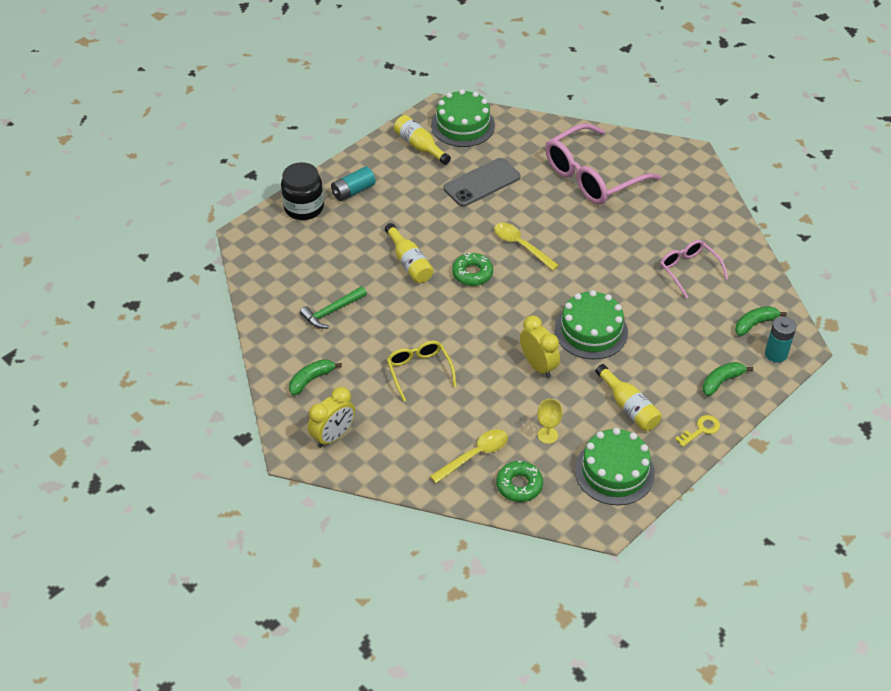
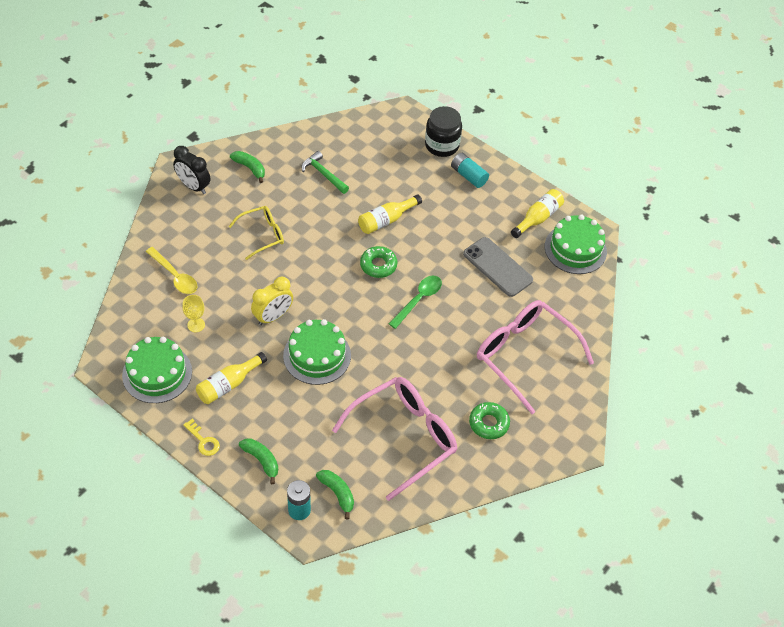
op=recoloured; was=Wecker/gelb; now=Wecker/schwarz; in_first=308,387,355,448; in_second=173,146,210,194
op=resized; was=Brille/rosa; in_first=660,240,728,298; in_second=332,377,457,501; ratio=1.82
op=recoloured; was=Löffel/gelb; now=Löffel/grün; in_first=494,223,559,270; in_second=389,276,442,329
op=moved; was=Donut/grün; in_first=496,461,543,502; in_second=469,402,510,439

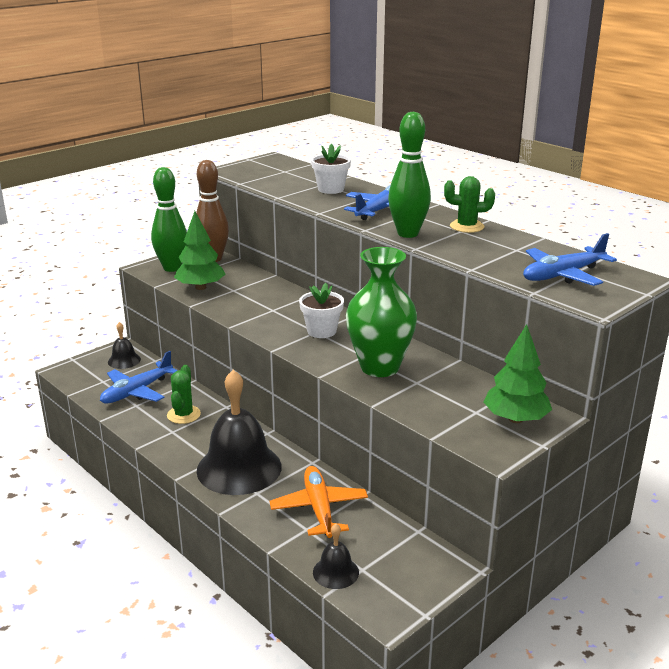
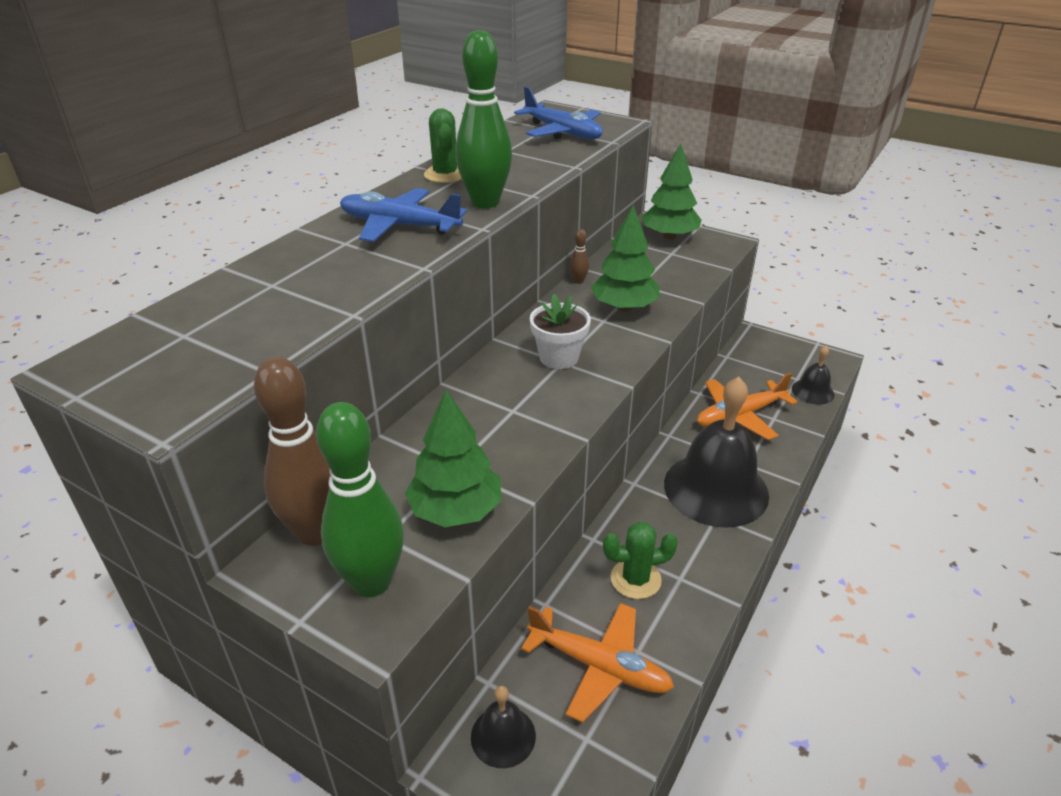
op=recoloured; was=Flugzeug/blau; now=Flugzeug/orange; in_first=100,351,178,404; in_second=521,603,674,723
op=added; now=Bowlingkegel/braun; in_second=570,229,589,284
op=replaced; was=Vase/grün; now=Baum/grün; in_first=346,247,417,377; in_second=591,205,659,312
op=removed; was=Blumentopf/weiß; in_first=311,143,351,194

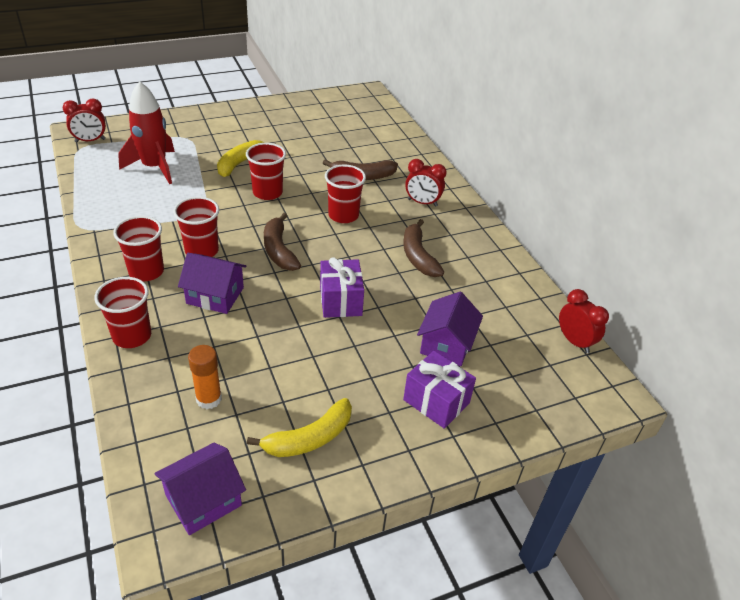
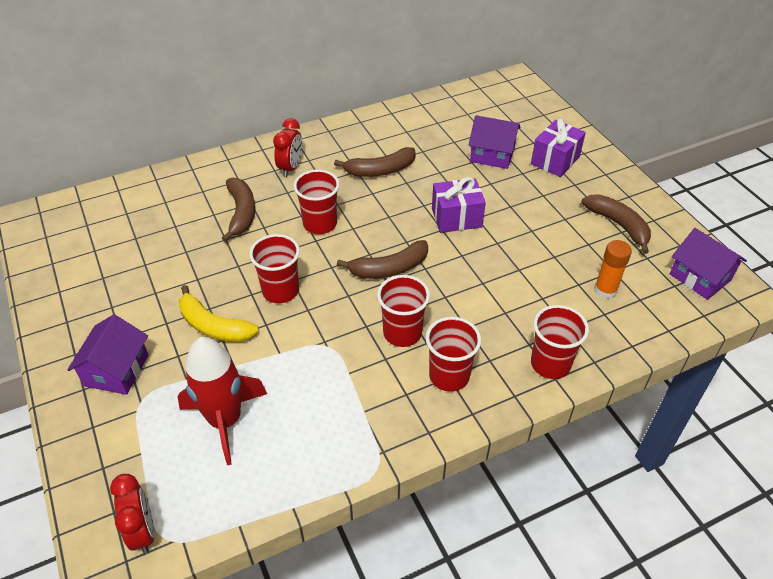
op=moved; was=Haus/lila; in_first=178,253,247,314; in_second=67,314,148,395
op=recoloured; was=Banane/gelb; now=Banane/braun; in_first=247,398,352,457; in_second=582,194,651,254
op=removed; was=Wecker/rot; in_first=559,289,609,353

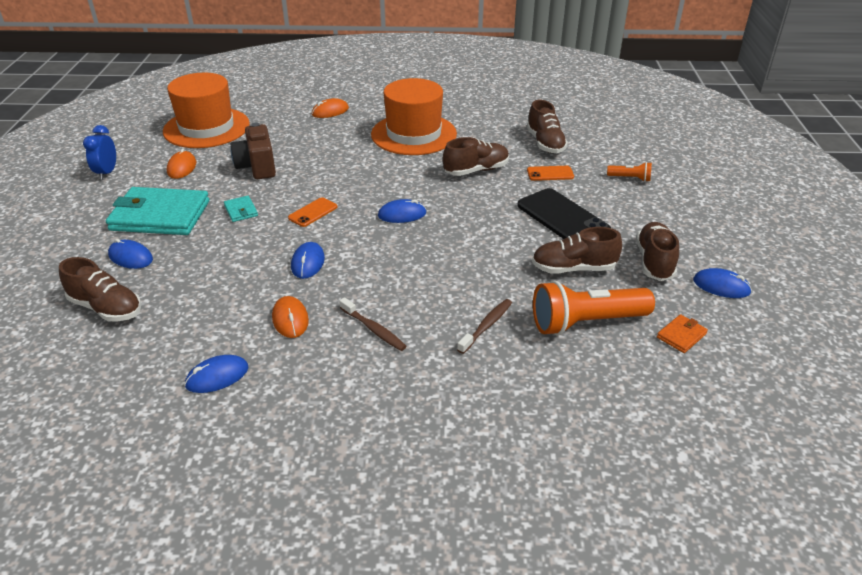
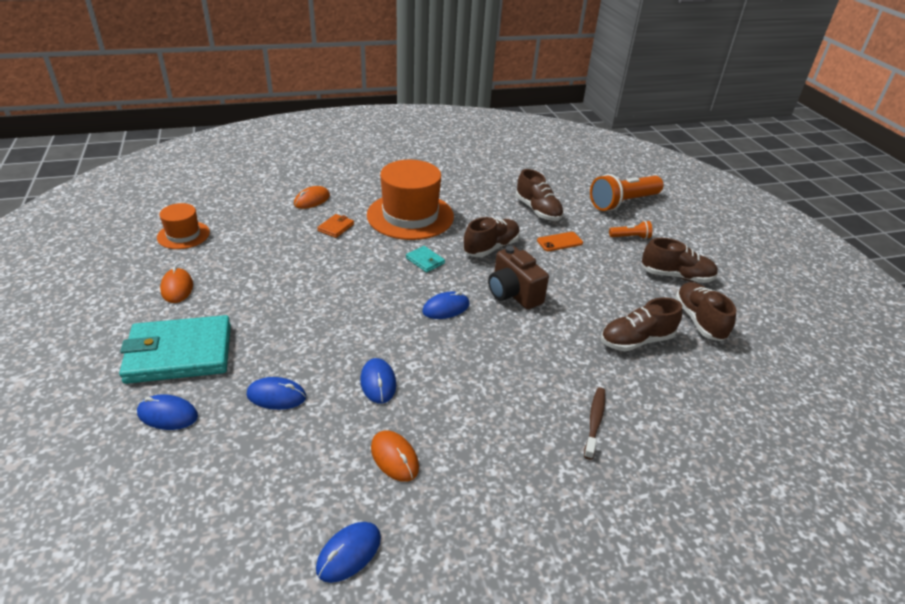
op=resized; was=Hut/orange; in_first=163,73,250,148; in_second=157,203,210,249; ratio=0.53
op=moved; was=Computermaus/blau; in_first=693,268,752,298; in_second=246,377,306,410
op=moved; was=Geldbörse/orange; in_first=657,314,708,353; in_second=317,214,354,238
op=moved; was=Geldbörse/türkis; in_first=224,196,258,222; in_second=406,246,445,273
op=moved; was=Kamera/braun; in_first=230,123,276,179; in_second=488,246,549,310
op=moved; was=Taschenlampe/orange; in_first=533,281,655,336; in_second=590,174,664,211
op=moved; was=Schuh/braun; in_first=59,257,141,321; in_second=642,238,718,283
op=removed; was=Wecker/blau; in_first=83,125,116,180
op=removed; was=Handy/orange; in_first=288,197,337,227
op=removed; was=Zahnbürste/braun; in_first=339,297,407,351
op=removed; was=Handy/schwarz; in_first=518,188,611,239

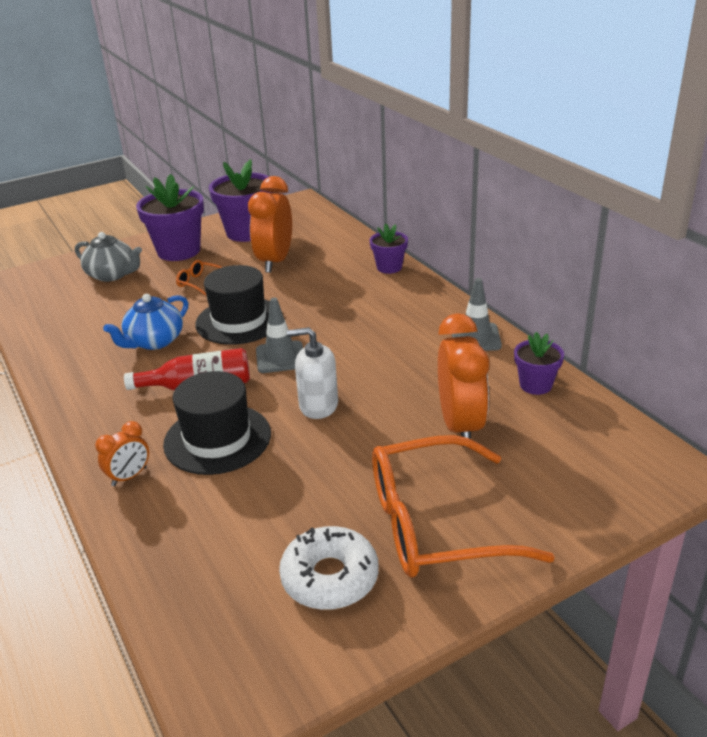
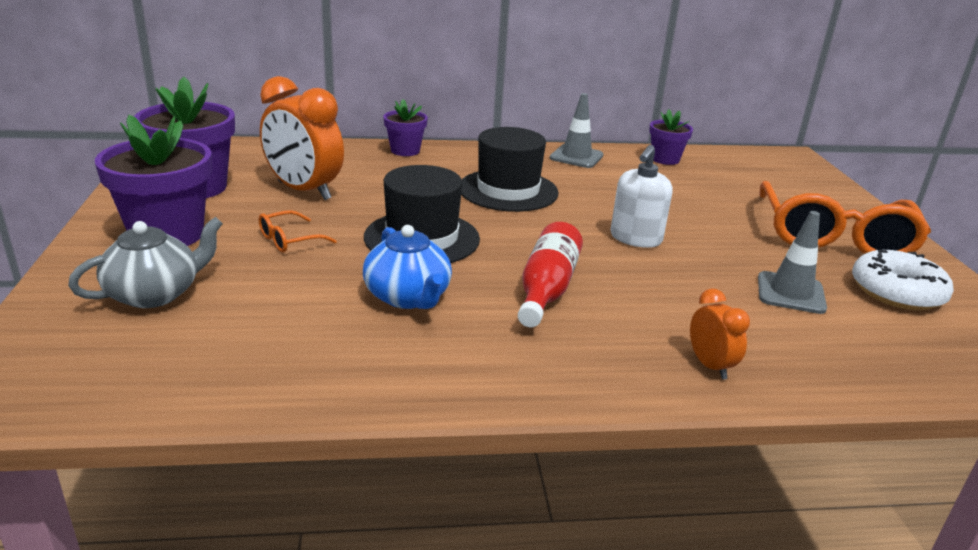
op=moved; was=Hut/schwarz; in_first=163,371,271,475; in_second=461,127,558,212
op=moved; was=Leitkegel/grau; in_first=256,298,303,373; in_second=758,211,827,314
op=removed; was=Wecker/orange; in_first=438,313,489,447

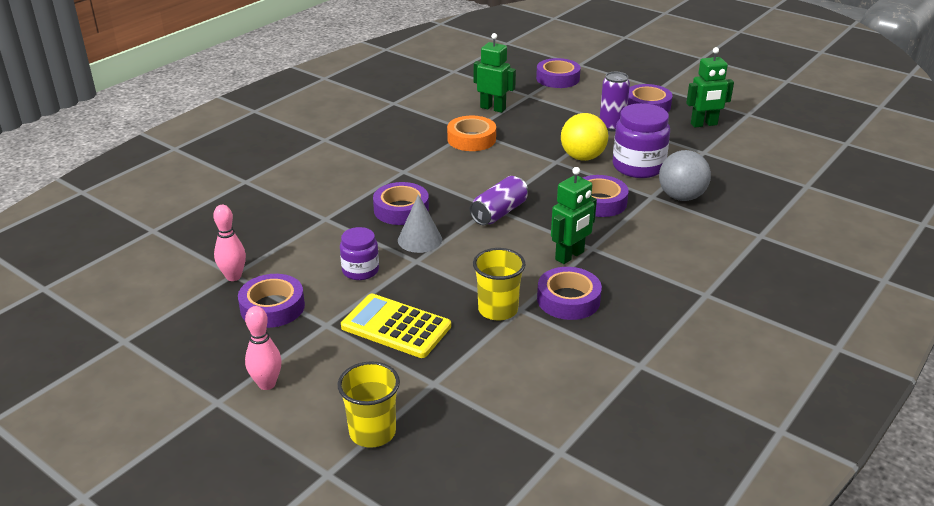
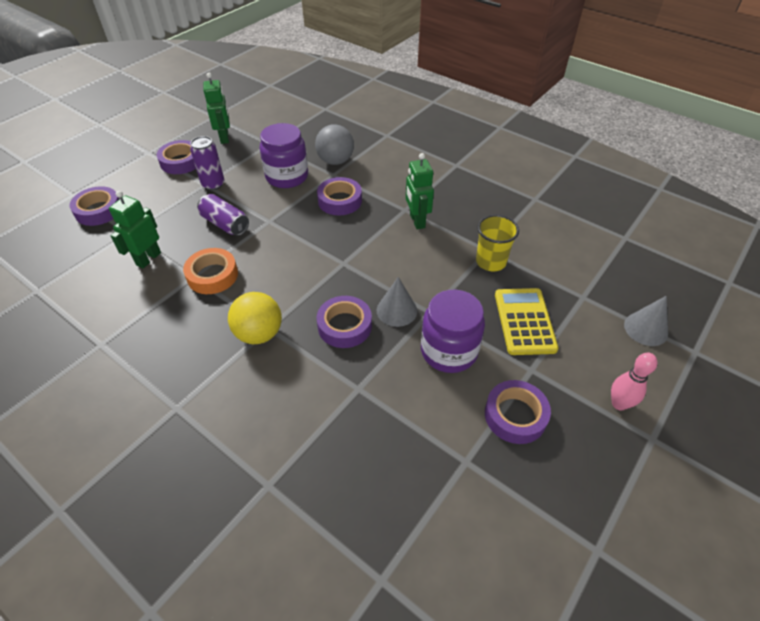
op=moved; was=Dose/lila; in_first=470,176,528,225; in_second=197,194,249,236
op=moved; was=Ball/gelb; in_first=561,113,608,161; in_second=228,292,282,344
op=turned; was=Roboter/grün; in_first=551,167,597,264; in_second=406,153,434,229; clockwise=-150
op=resized; was=Einmachglas/lila; in_first=340,227,379,280; in_second=421,290,485,373; ratio=1.67
op=turned; was=Taschenrechner/gelb; in_first=341,294,451,358; in_second=495,288,559,355; clockwise=150
op=replaced; was=Becher/gelb; now=Kegel/grau; in_first=338,361,400,448; in_second=624,296,668,346
op=removed; was=Bowlingkegel/rosa; in_first=213,205,246,281
op=removed; was=Klebeband/lila; in_first=537,267,602,320

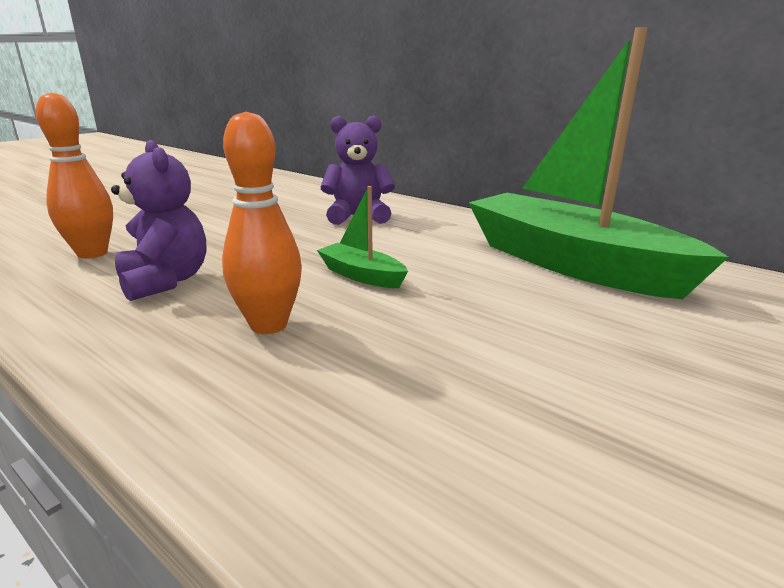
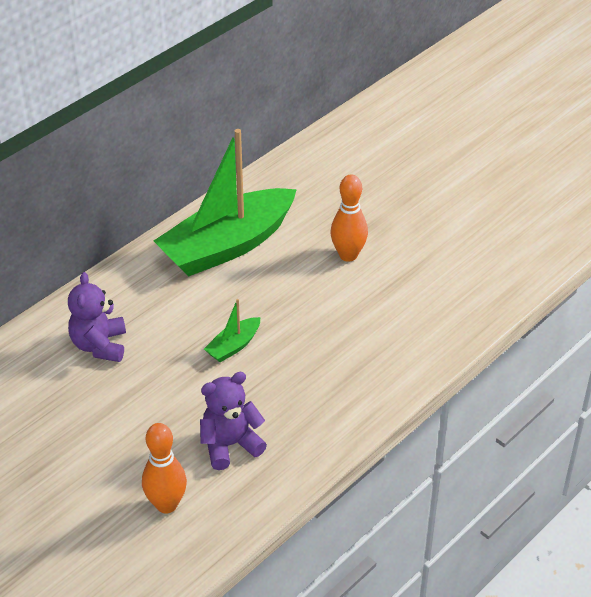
op=moved; was=Bowlingkegel/orange; in_first=222,112,302,334; in_second=331,174,368,262

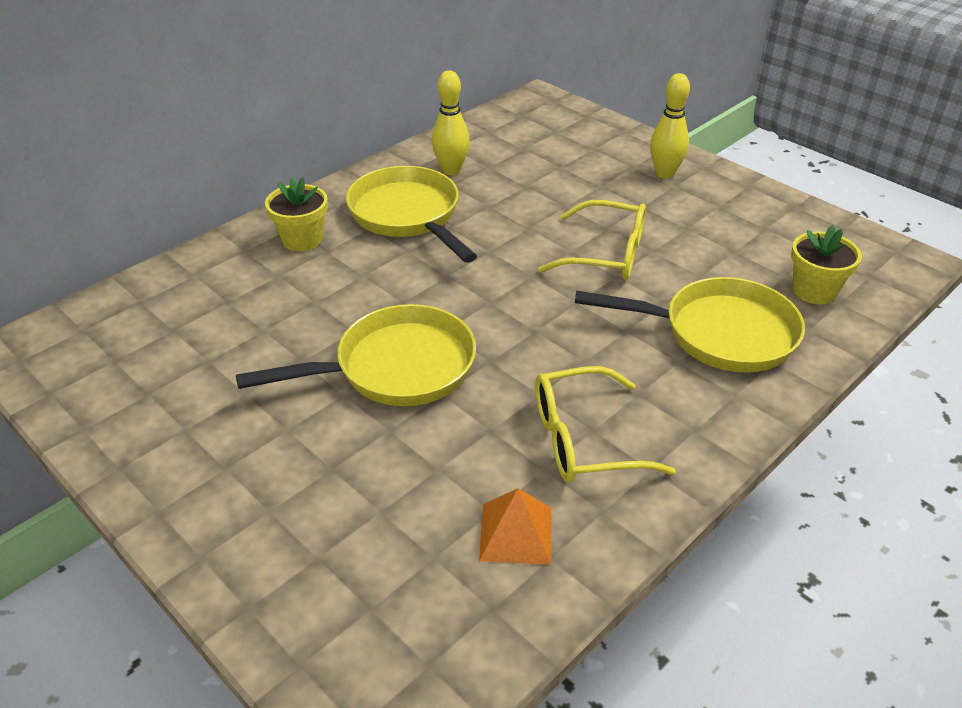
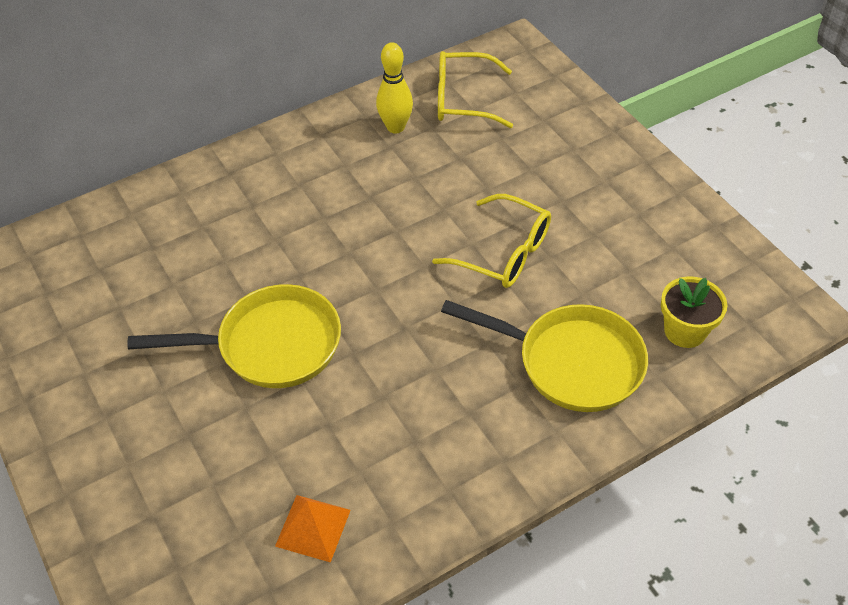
op=moved; was=Brille/gelb; in_first=535,366,676,483; in_second=438,51,513,128
op=removed; was=Blumentopf/gelb; in_first=265,177,328,251
op=removed; was=Pfanne/gelb; in_first=346,166,477,263
op=removed; was=Bowlingkegel/gelb; in_first=650,73,690,179

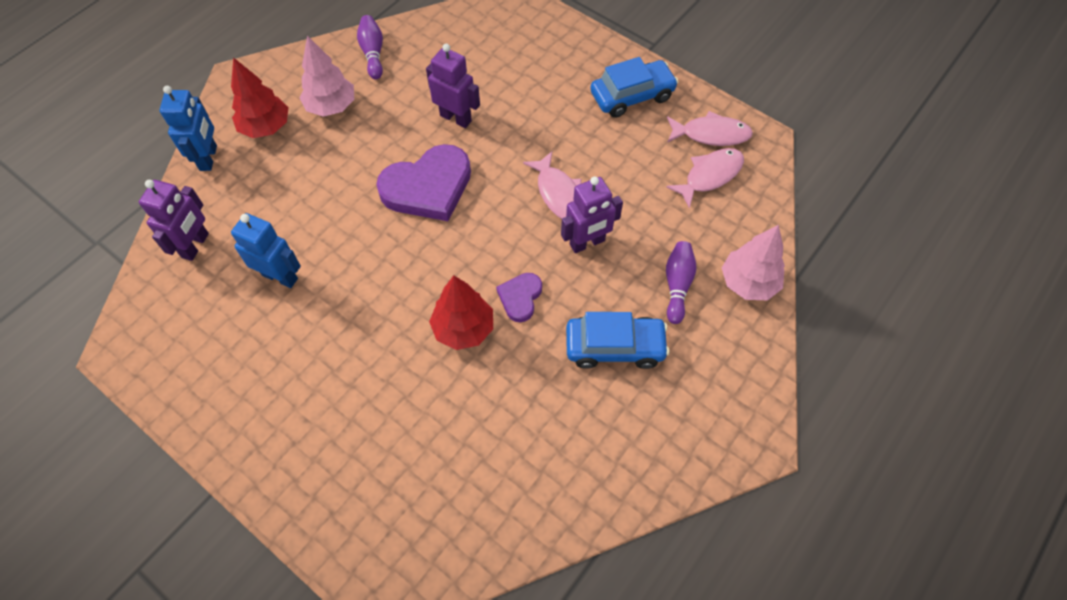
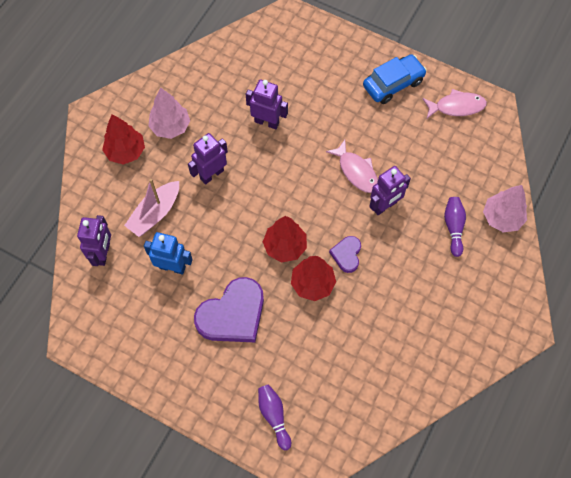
op=added; now=Boot/rosa; in_second=124,179,179,237
op=added; now=Roboter/lila; in_second=188,133,228,185
op=moved; was=Herz/lila; in_first=376,144,471,221; in_second=194,277,264,342
op=moved; was=Bowlingkegel/lila; in_first=357,15,383,80; in_second=258,384,291,450
op=added; now=Baum/rot; in_second=263,216,307,262
op=removed; was=Roboter/blau; in_first=160,86,217,171
op=removed; was=Auto/blau; in_first=566,312,670,369
op=removed; was=Fisch/rosa; in_first=666,148,744,208

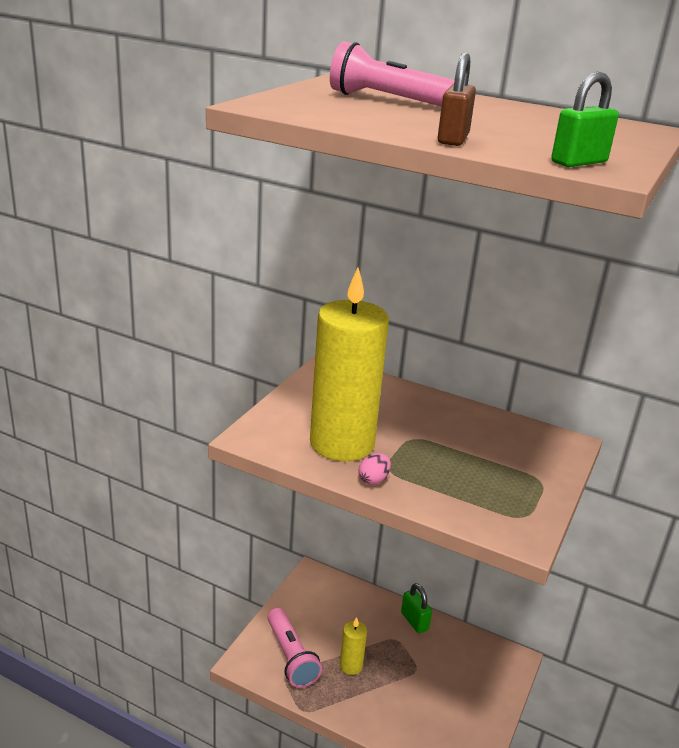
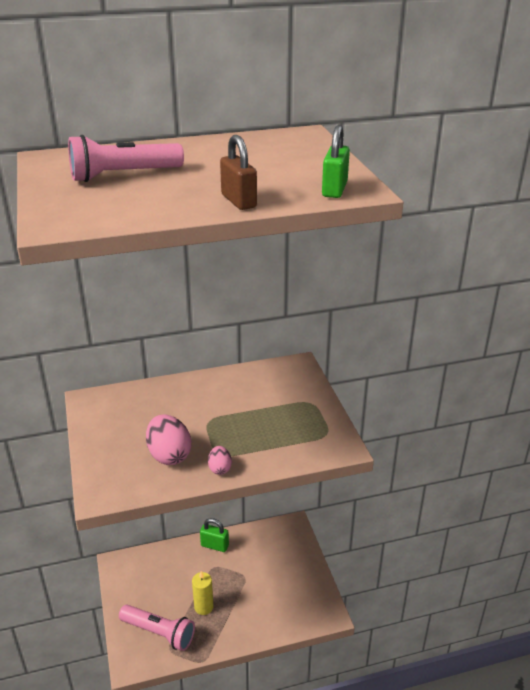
op=replaced; was=Kerze/gelb; now=Ei/rosa; in_first=310,268,389,461; in_second=146,414,192,465

